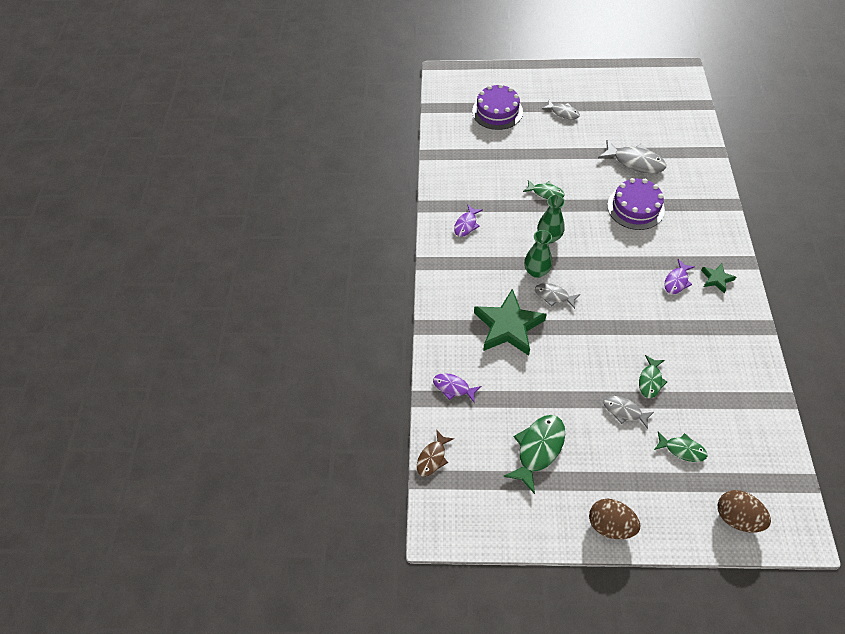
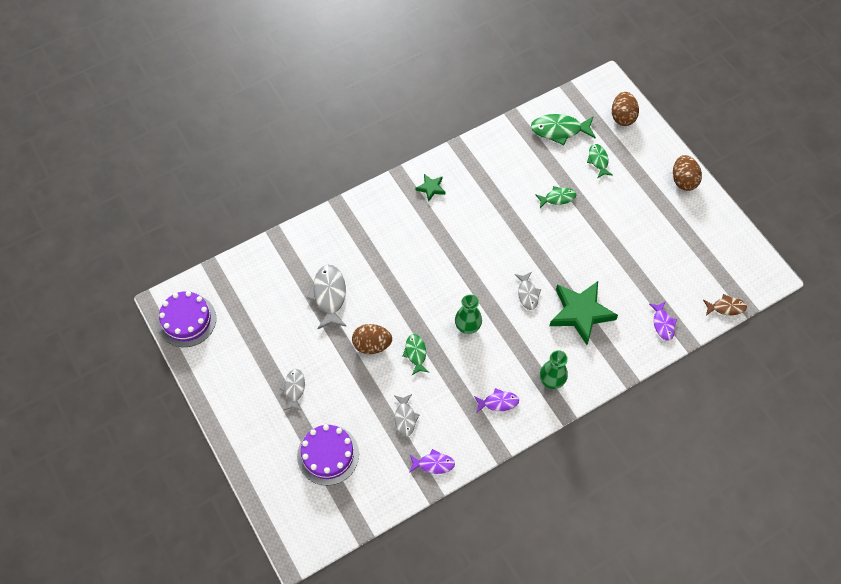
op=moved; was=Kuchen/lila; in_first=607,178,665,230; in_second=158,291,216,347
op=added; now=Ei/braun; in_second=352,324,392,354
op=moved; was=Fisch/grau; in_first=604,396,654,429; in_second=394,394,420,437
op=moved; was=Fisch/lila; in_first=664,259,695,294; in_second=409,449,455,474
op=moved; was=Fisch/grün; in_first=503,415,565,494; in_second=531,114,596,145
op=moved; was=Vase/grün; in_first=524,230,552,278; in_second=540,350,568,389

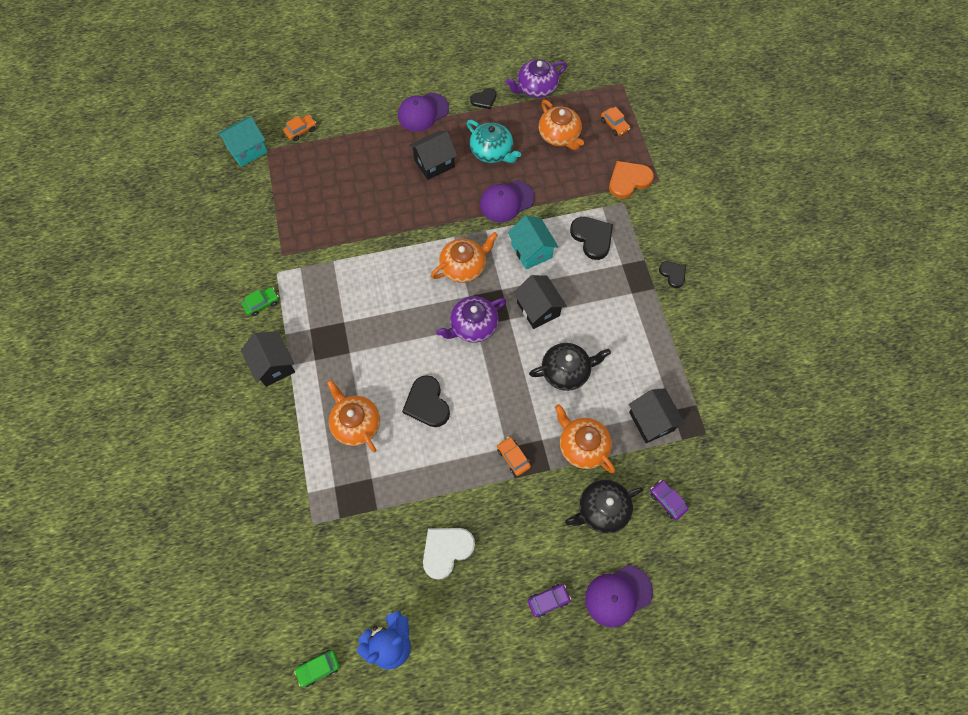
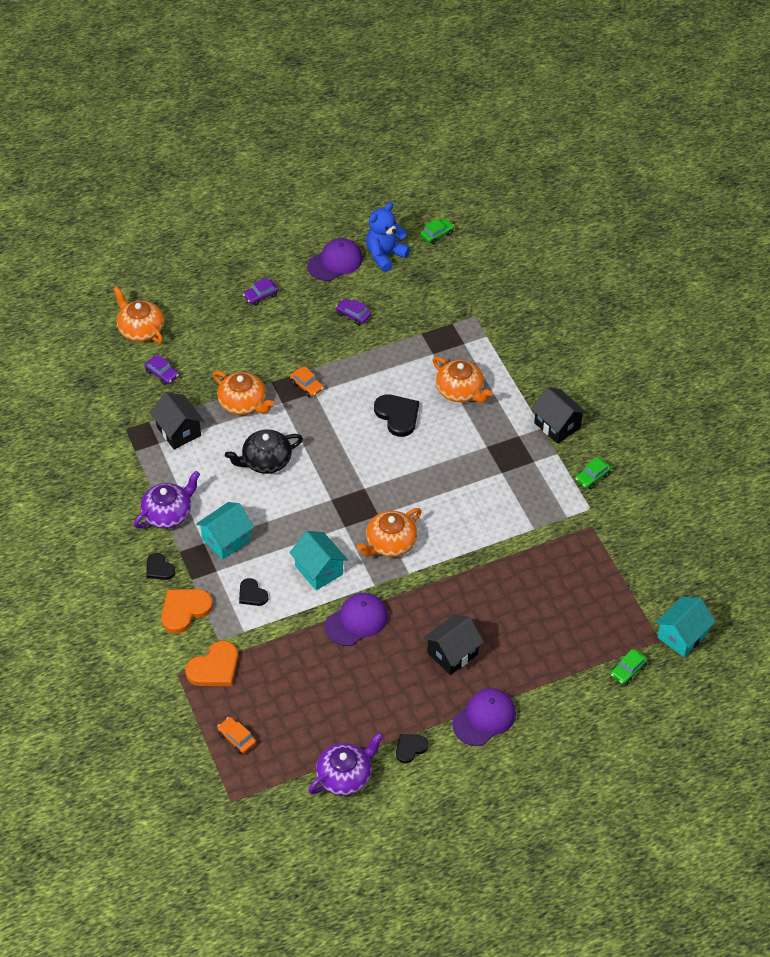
op=moved; was=Teekanne/orange; in_first=539,100,584,150; in_second=113,286,164,343
op=moved; was=Teekanne/lila; in_first=436,296,506,342; in_second=134,471,200,529
op=added; now=Herz/orange; in_second=161,589,213,633
op=added; now=Haus/türkis; in_second=196,502,254,560
op=resized; was=Herz/schwarz; in_first=570,217,613,260; in_second=239,578,268,606; ratio=0.61
op=moved; was=Kappe/lila; in_first=585,565,653,627; in_second=307,238,363,281
op=replaced; was=Herz/weiß; now=Auto/lila; in_first=423,528,475,580; in_second=336,298,371,325
op=recoloured; was=Auto/orange; now=Auto/grün; in_first=283,115,316,141; in_second=611,649,648,685
op=removed; was=Teekanne/türkis; in_first=467,120,521,163
op=removed; was=Haus/schwarz; in_first=513,275,567,329
op=removed; was=Teekanne/schwarz; in_first=565,480,643,534

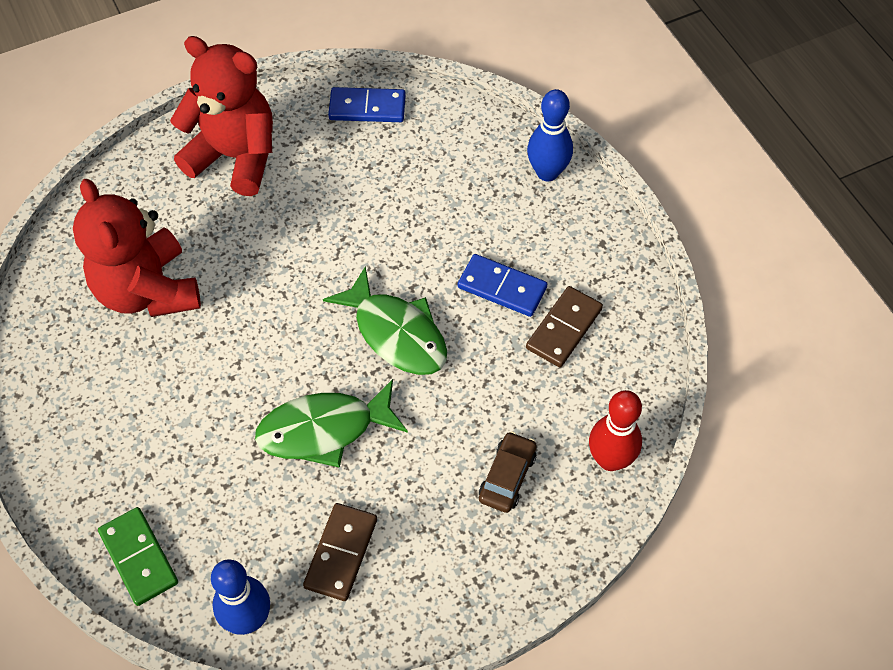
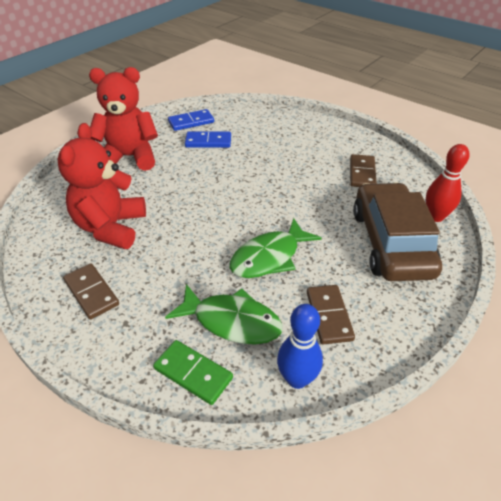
op=turned; was=Teddybär/rot; in_first=73,179,201,317; in_second=58,123,146,249; clockwise=60
op=added; now=Dominostein/braun; in_second=63,263,119,319
op=moved; was=Fisch/grün; in_first=323,266,447,375; in_second=165,284,283,345
op=moved; was=Dominostein/blau; in_first=458,254,547,317; in_second=185,131,231,148
op=resized; was=Auto/braun; in_first=479,431,537,513; in_second=353,182,442,281; ratio=2.42
op=removed; was=Bowlingkegel/blau; in_first=527,89,573,181

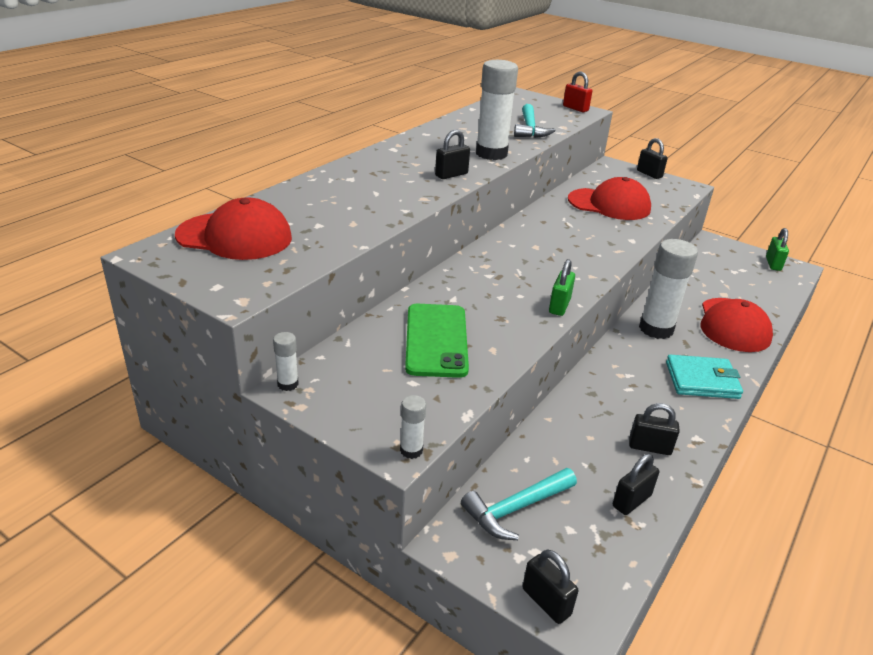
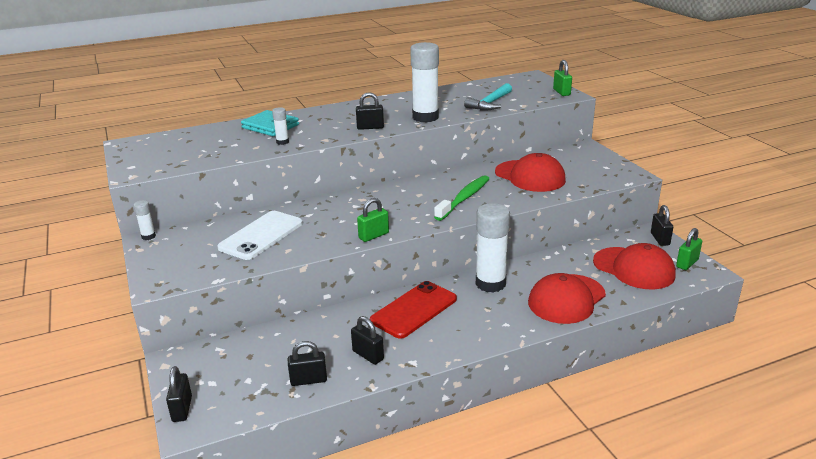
op=recoloured; was=Handy/grün; now=Handy/weiß; in_first=405,304,469,378; in_second=217,211,303,260
op=moved; was=Geldbörse/türkis; in_first=666,355,743,399; in_second=241,110,299,136
op=moved; was=Klebestift/weiß; in_first=400,395,426,459; in_second=272,107,289,145
op=added; now=Handy/rot; in_second=370,281,457,339
op=added; now=Zahnbürste/grün; in_second=434,175,490,221
op=recoloured; was=Vorhängeschloss/rot; now=Vorhängeschloss/grün; in_first=563,72,592,112; in_second=553,60,572,96
op=moved; was=Kappe/rot; in_first=175,198,292,260; in_second=593,243,676,289
op=moved; was=Vorhängeschloss/schwarz; in_first=637,138,668,179; in_second=651,205,673,246
op=removed; was=Hammer/türkis; in_first=461,468,577,540

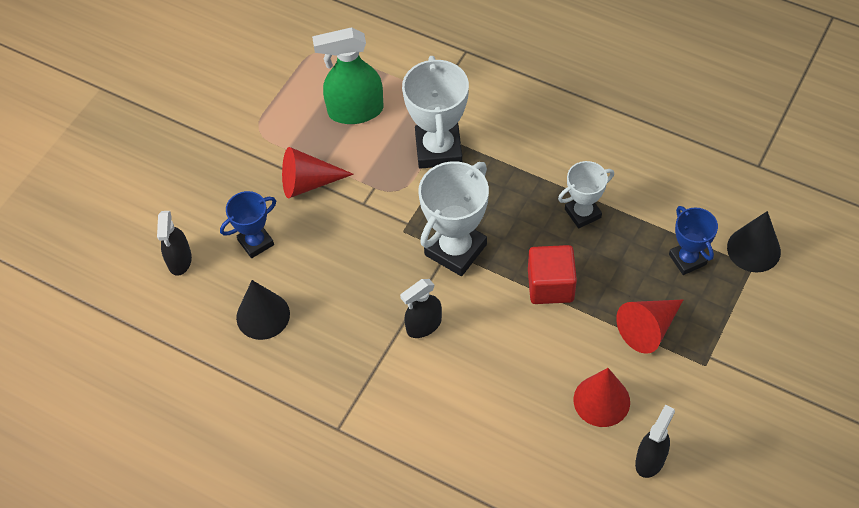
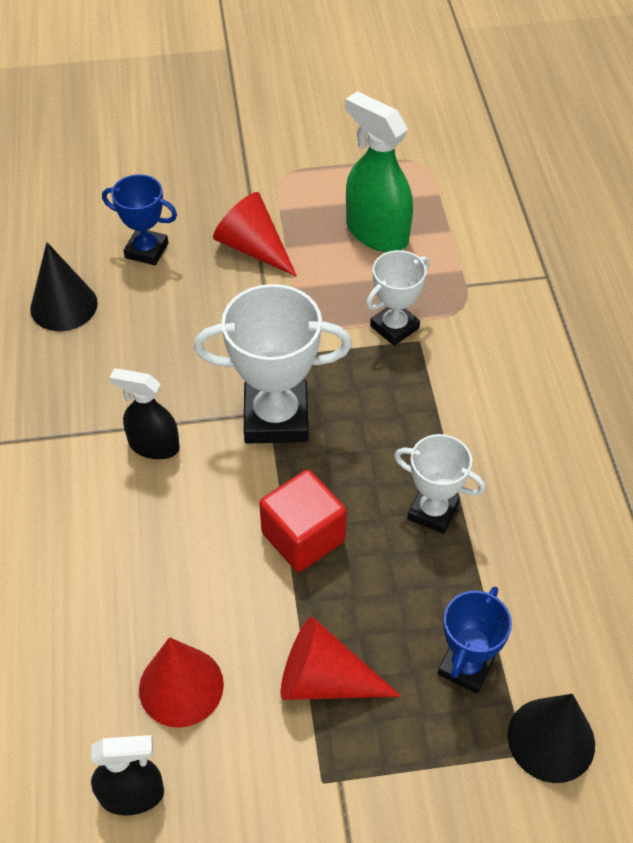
op=resized; was=Pokal/weiß; in_first=402,56,469,169; in_second=366,250,430,346; ratio=0.6
op=removed; was=Sprühflasche/schwarz; in_first=157,211,192,276

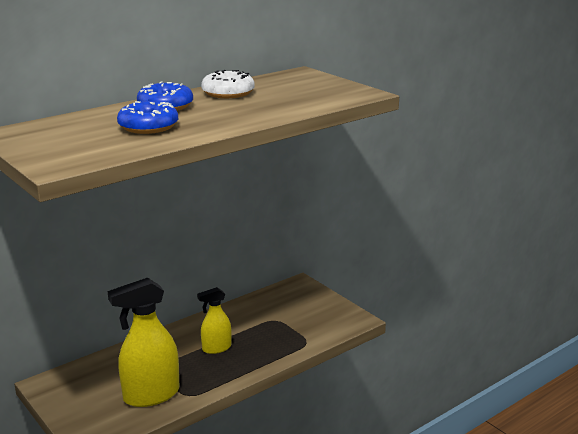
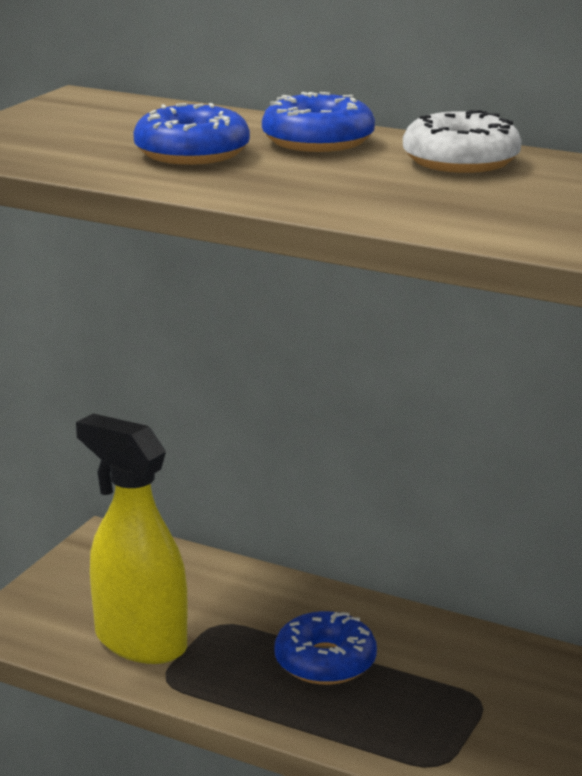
op=replaced; was=Sprühflasche/gelb; now=Donut/blau; in_first=197,287,231,354; in_second=275,611,377,685

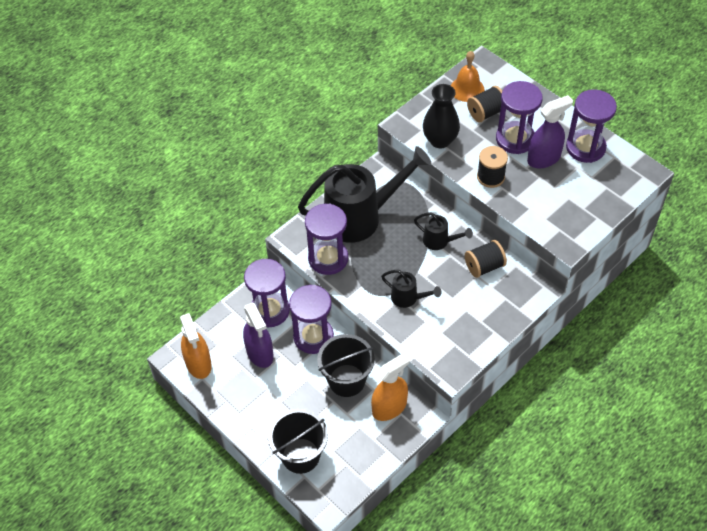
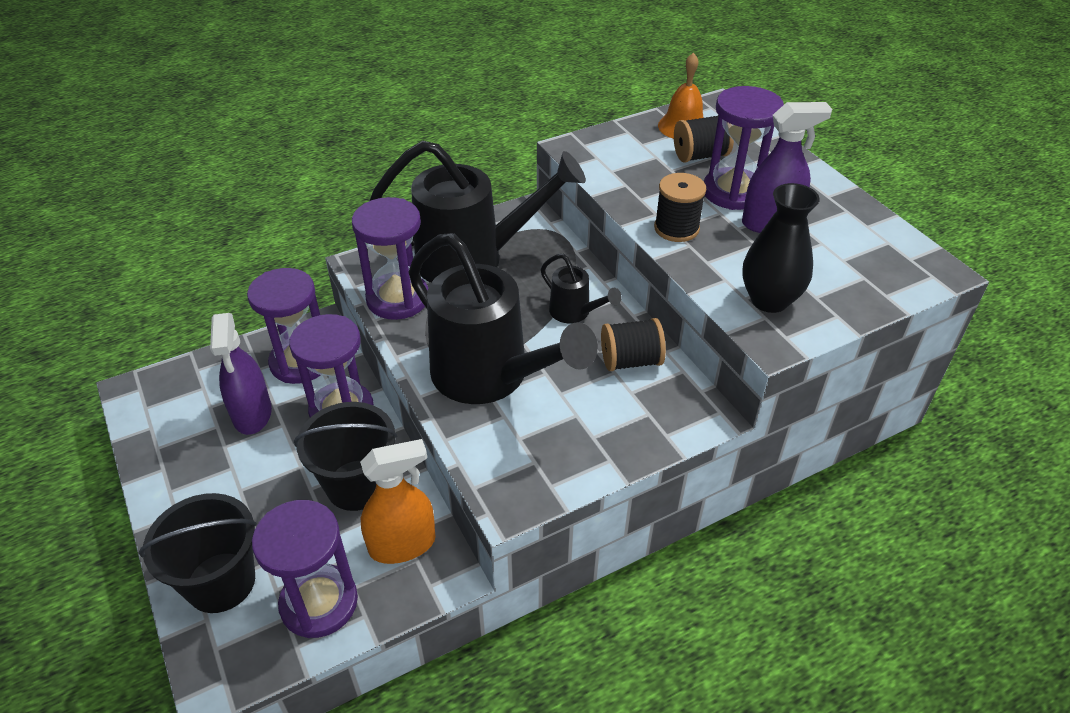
op=moved; was=Sanduhr/lila; in_first=566,89,617,163; in_second=252,500,358,638
op=resized; was=Gießkanne/schwarz; in_first=381,270,442,308; in_second=408,233,598,404; ratio=2.22
op=moved; was=Vase/schwarz; in_first=423,84,460,148; in_second=742,183,820,313
op=removed; was=Sprühflasche/orange; in_first=180,313,212,379

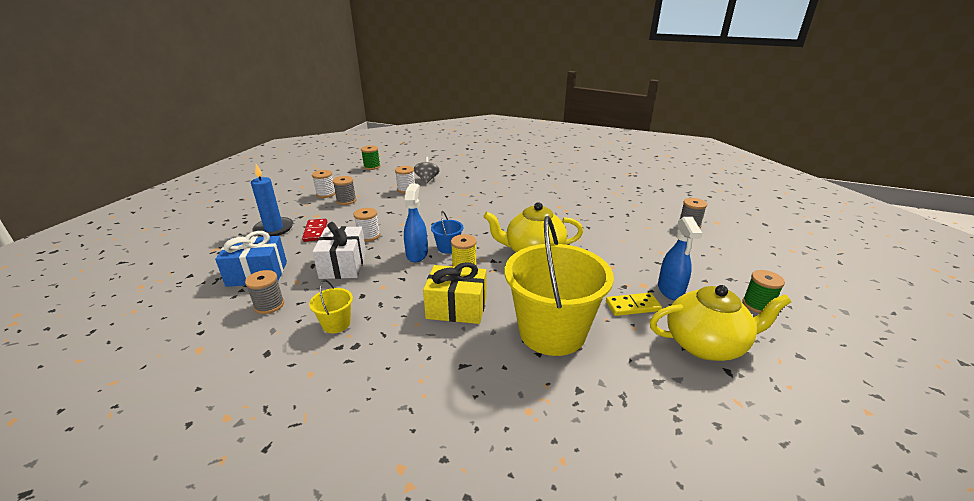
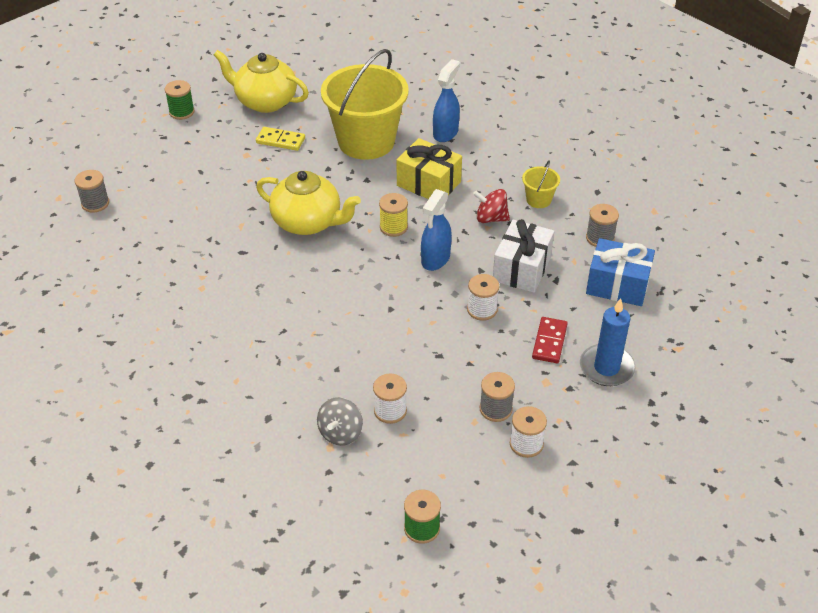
op=moved; was=Sprühflasche/blau; in_first=658,217,702,300; in_second=433,59,460,142
op=added; now=Kreisel/rot; in_second=473,189,510,223
op=removed; was=Eimer/blau; in_first=431,211,463,254

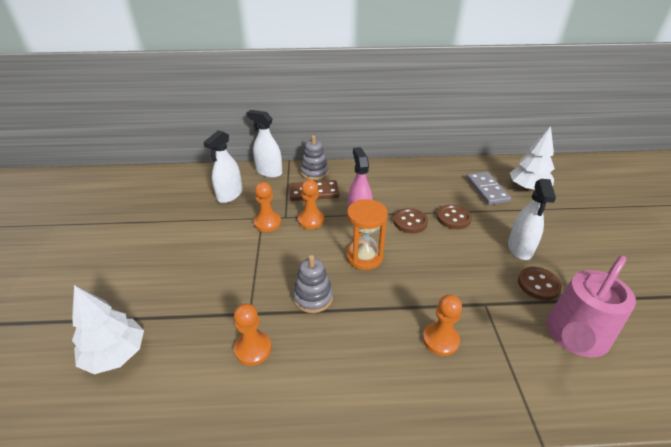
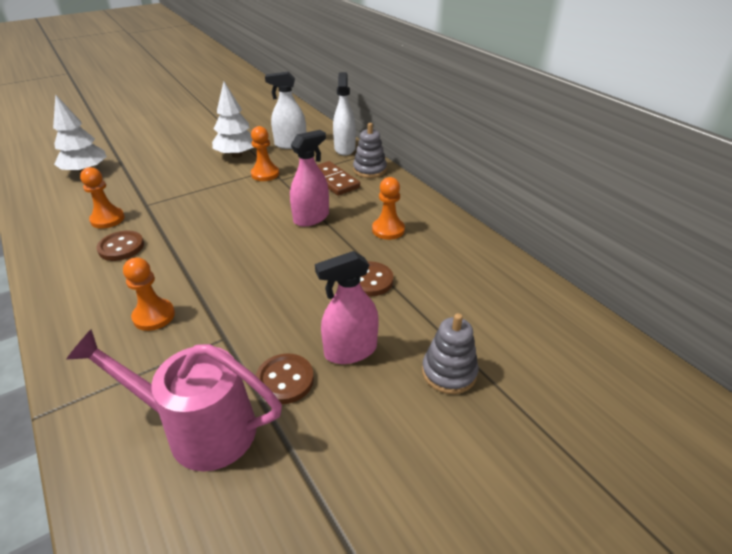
op=moved; was=Knopf/braun; in_first=393,208,428,233; in_second=96,231,144,261
op=moved; was=Baum/weiß; in_first=510,126,555,191; in_second=212,82,254,158
op=recoloured; was=Sprühflasche/weiß; now=Sprühflasche/rosa; in_first=508,179,556,260; in_second=315,251,379,364
op=moved; was=Bauer/orange; in_first=298,180,325,229; in_second=372,177,405,240
op=moved; was=Stapelspielzeug/grau; in_first=293,255,333,313; in_second=422,313,478,394
op=removed; was=Sanduhr/orange; in_first=346,199,388,270
op=removed; was=Dominostein/grau; in_first=467,172,511,205

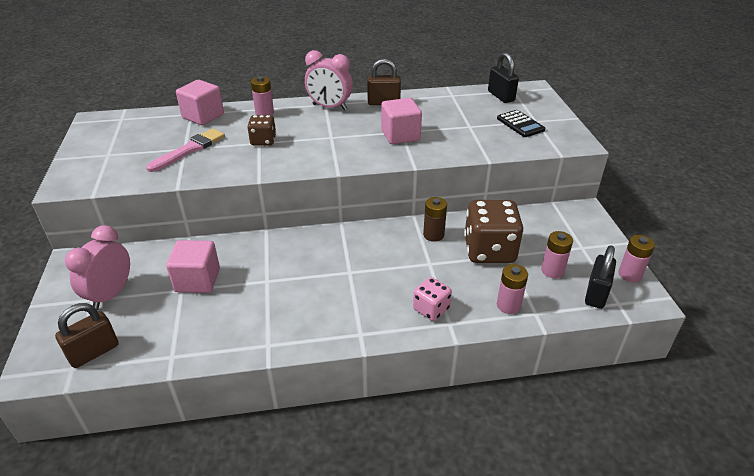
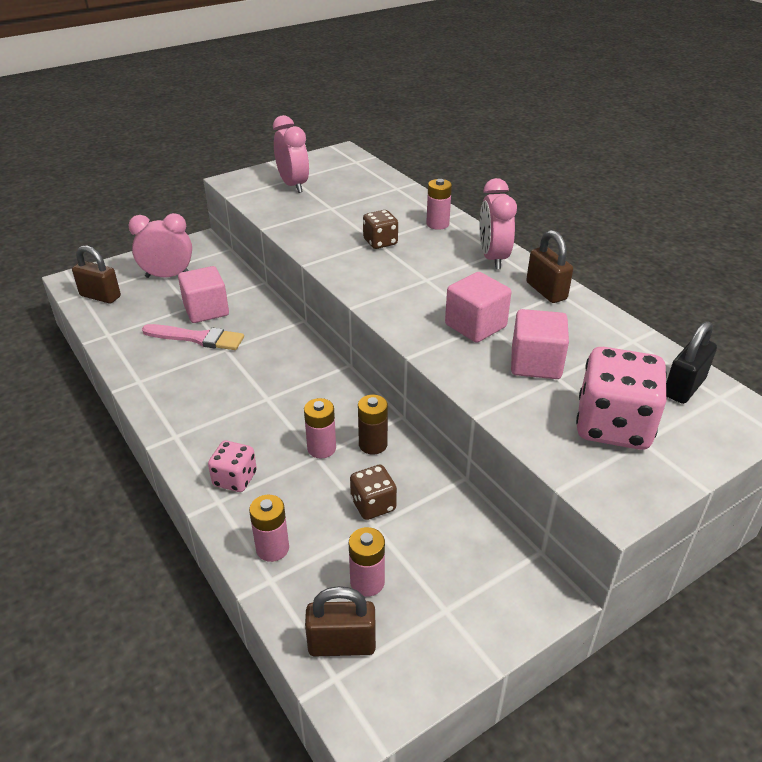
op=moved; was=Pinsel/rosa; in_first=146,128,225,172; in_second=142,324,244,350
op=added; now=Wecker/rosa; in_second=273,115,309,193
op=moved; was=Batterie/rosa; in_first=618,235,655,282; in_second=304,398,336,459
op=recoloured; was=Vorhängeschloss/schwarz; now=Vorhängeschloss/braun; in_first=585,245,616,309; in_second=305,586,376,657
op=resized; was=Spielwürfel/braun; in_first=464,200,524,263; in_second=350,465,397,520; ratio=0.54
op=moved; was=Kubus/rosa; in_first=176,80,224,125; in_second=511,309,569,379
op=replaced; was=Taschenrechner/schwarz; now=Spielwürfel/rosa; in_first=497,110,545,137; in_second=576,347,667,450

